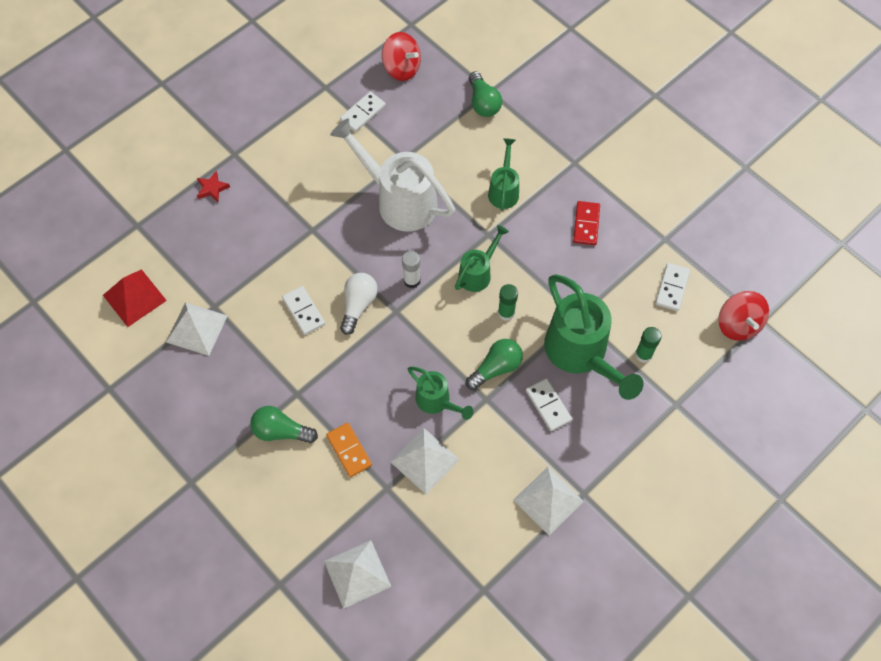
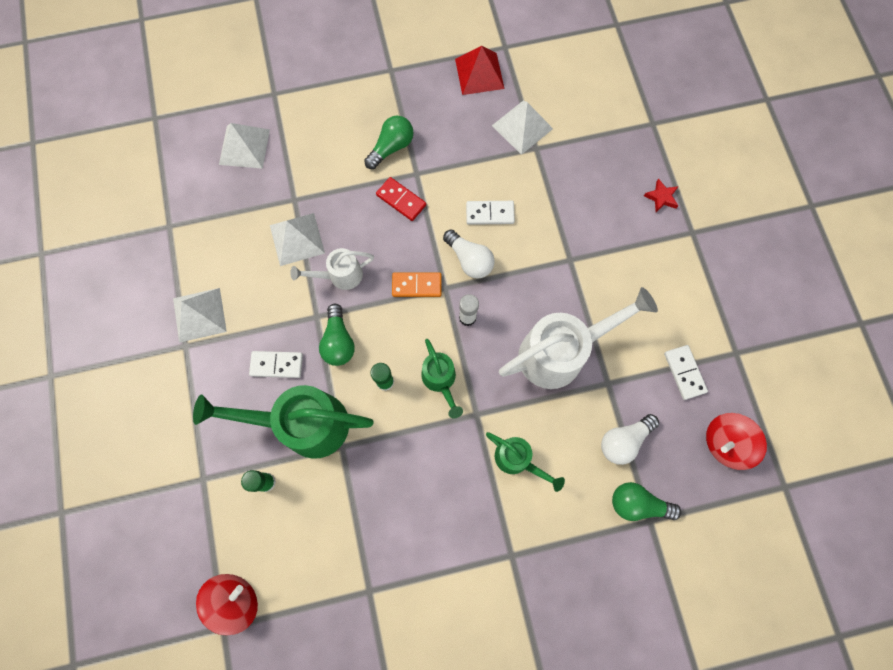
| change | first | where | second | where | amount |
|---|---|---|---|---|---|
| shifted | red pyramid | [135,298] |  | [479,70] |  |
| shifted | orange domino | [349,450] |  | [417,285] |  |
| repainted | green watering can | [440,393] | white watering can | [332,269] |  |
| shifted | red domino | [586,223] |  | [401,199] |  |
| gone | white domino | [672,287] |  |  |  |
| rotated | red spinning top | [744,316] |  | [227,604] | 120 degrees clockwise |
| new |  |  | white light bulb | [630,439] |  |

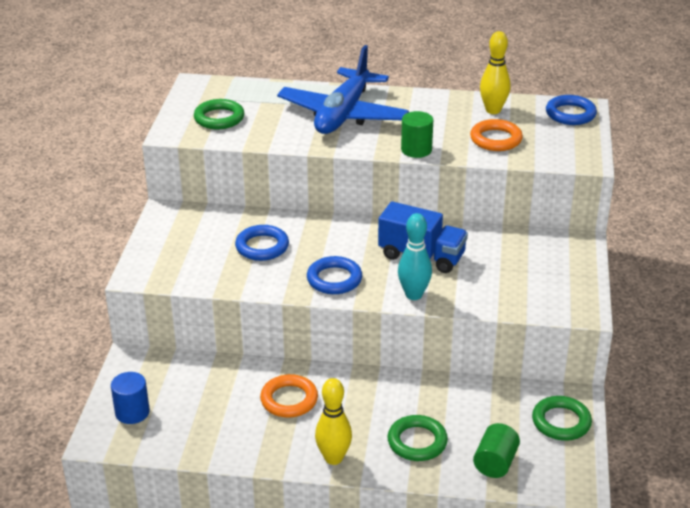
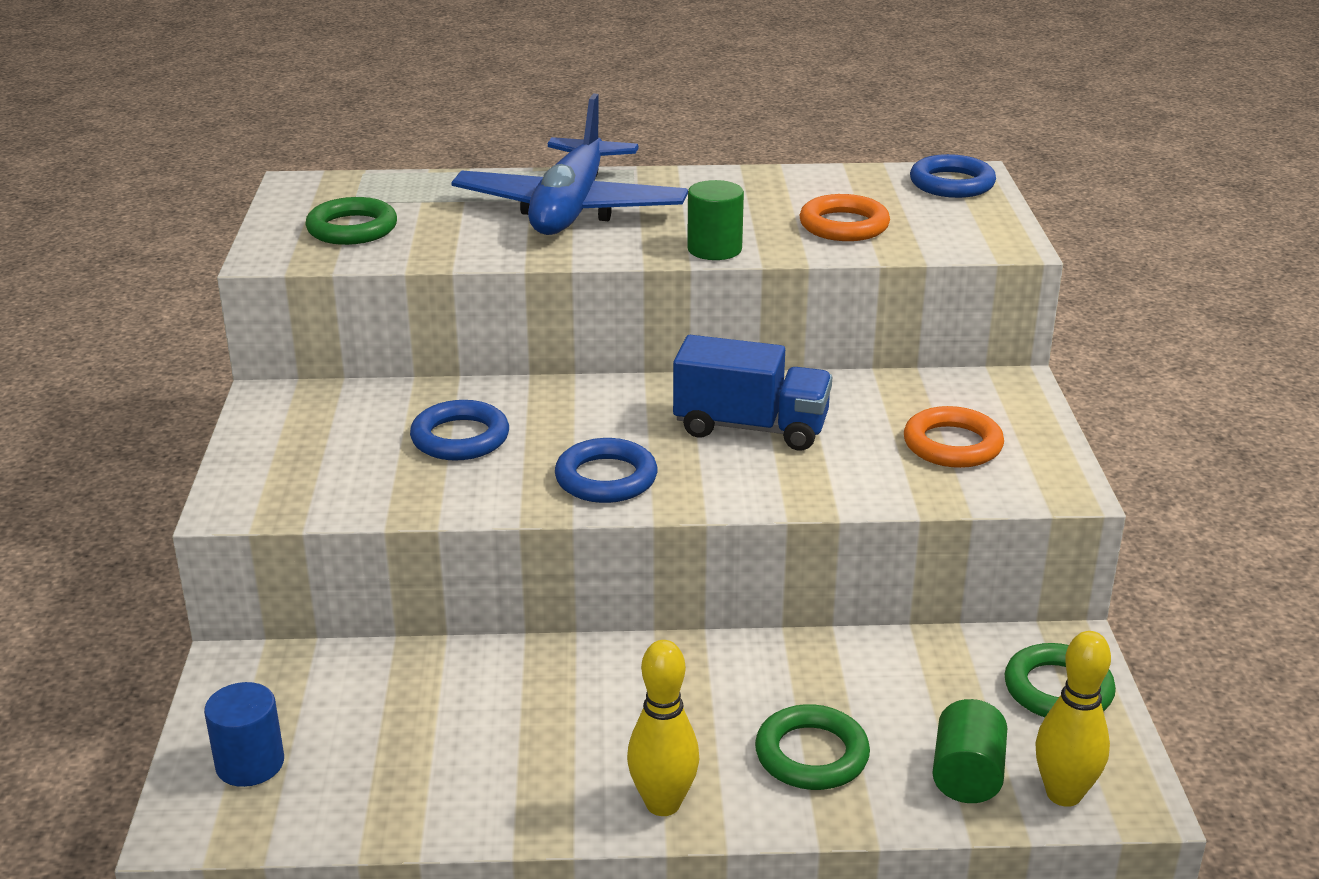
| change | first | where | second | where | amount |
|---|---|---|---|---|---|
| shifted | orange ring | [289,396] |  | [954,437] |  |
| gone | turquoise bowling pin | [415,256] |  |  |  |
| shifted | yellow bowling pin | [495,72] |  | [1073,719] |  |

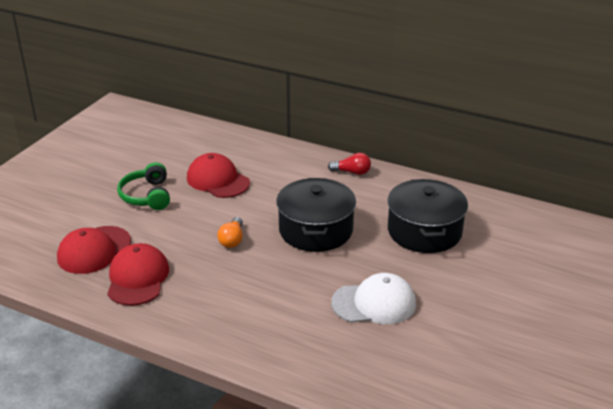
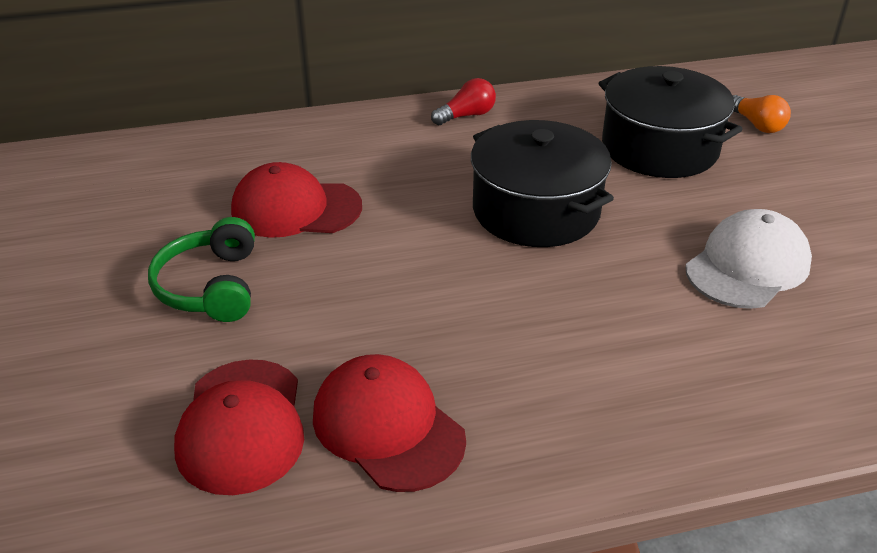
| change | first | where | second | where | amount |
|---|---|---|---|---|---|
| rotated | green headphones | [143,186] |  | [201,269] | 45 degrees clockwise |
| shifted | orange light bulb | [230,232] |  | [761,114] |  |

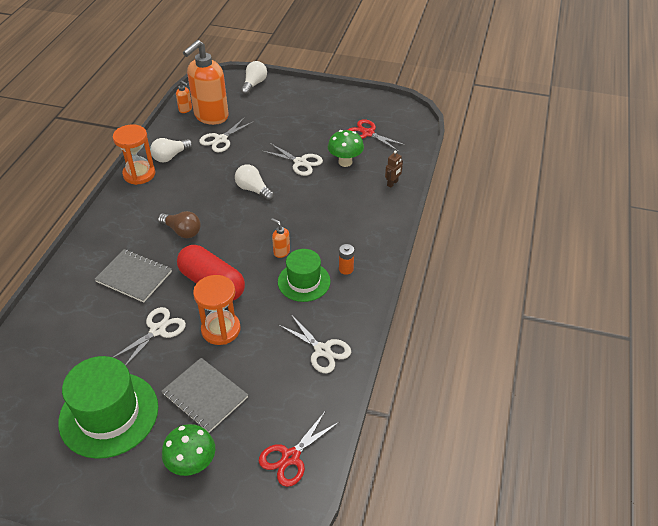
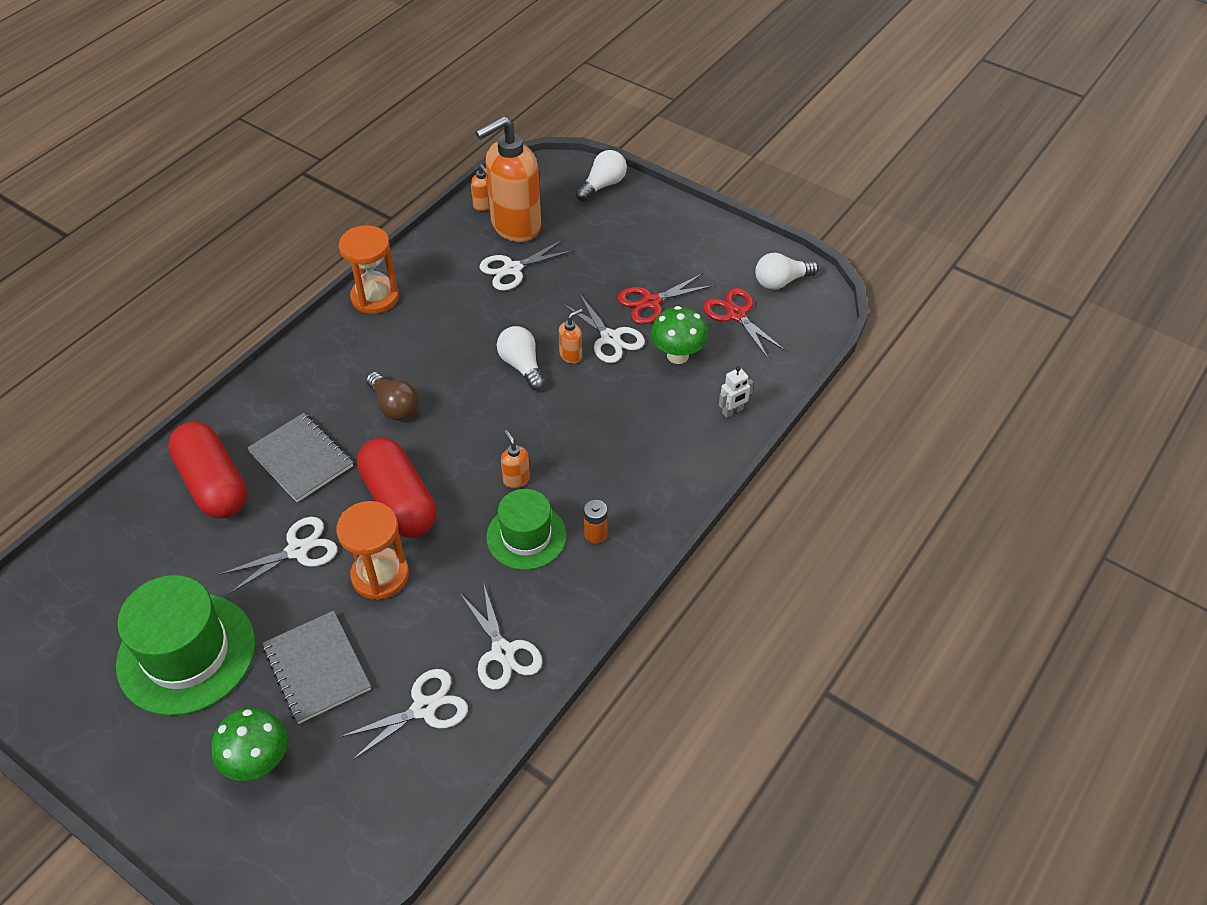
| change | first | where | second | where | amount |
|---|---|---|---|---|---|
| shifted | white light bulb | [171,150] |  | [787,271] |  |
| shifted | red scissors | [299,449] |  | [665,298] |  |
| repainted | brown robot | [394,169] | white robot | [736,392] |  |
| new |  |  | red capsule | [207,469] |  |
| new |  |  | white scissors | [403,715] |  |
| new |  |  | orange soap dispenser | [571,336] |  |

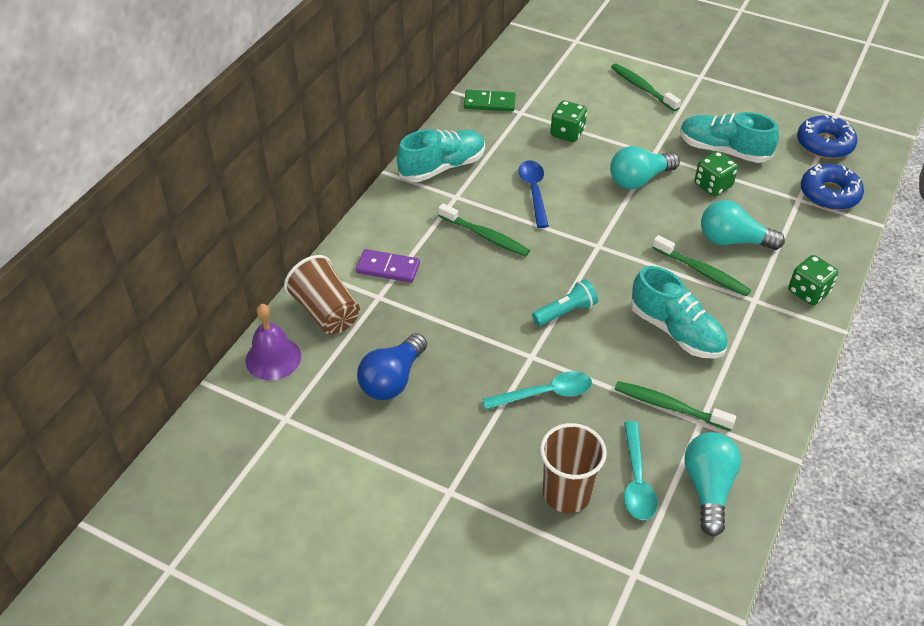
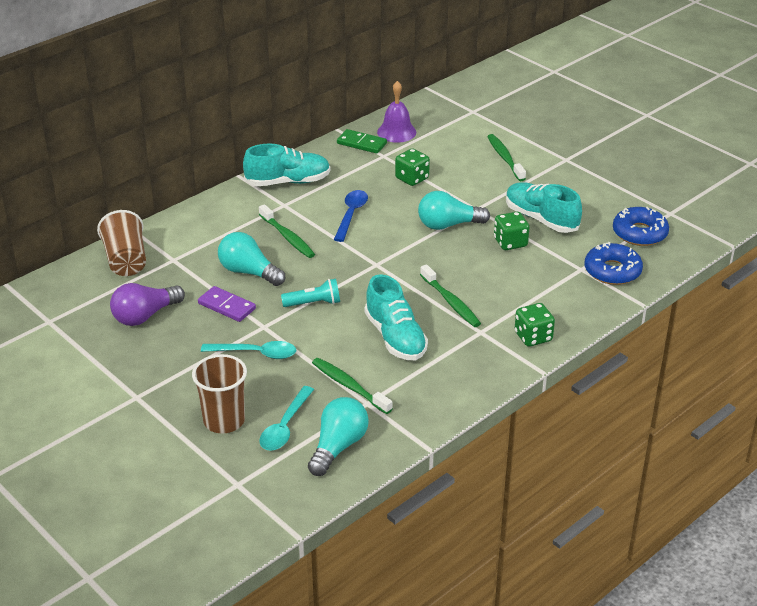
| change | first | where | second | where | amount |
|---|---|---|---|---|---|
| shifted | purple bell | [273,342] |  | [396,112] |  |
| shifted | purple domino | [388,266] |  | [227,304] |  |
| repainted | blue light bulb | [392,366] | purple light bulb | [147,304] |  |
| shifted | turquoise light bulb | [743,225] |  | [251,259] |  |

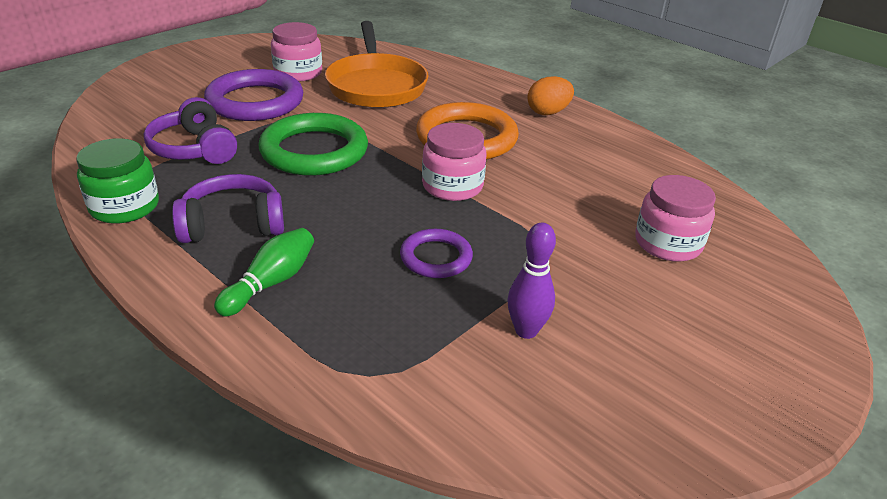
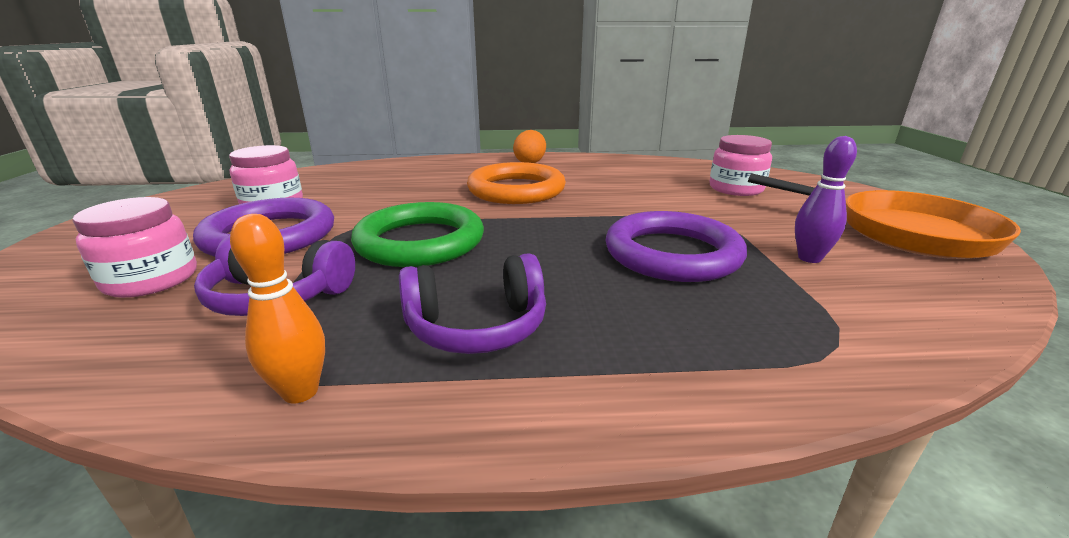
| change | first | where | second | where | amount |
|---|---|---|---|---|---|
| swapped | green jar | [118,181] | orange bowling pin | [277,309] |  |
| rotated | purple headphones | [228,208] |  | [472,303] | 135 degrees counterclockwise |
| gone | green bowling pin | [264,272] |  |  |  |
| shifted | orange pan | [376,64] |  | [884,216] |  |
| scaled | purple ring | [436,253] |  | [676,246] | x1.81 |
| shifted | pink jar | [454,162] |  | [135,247] |  |

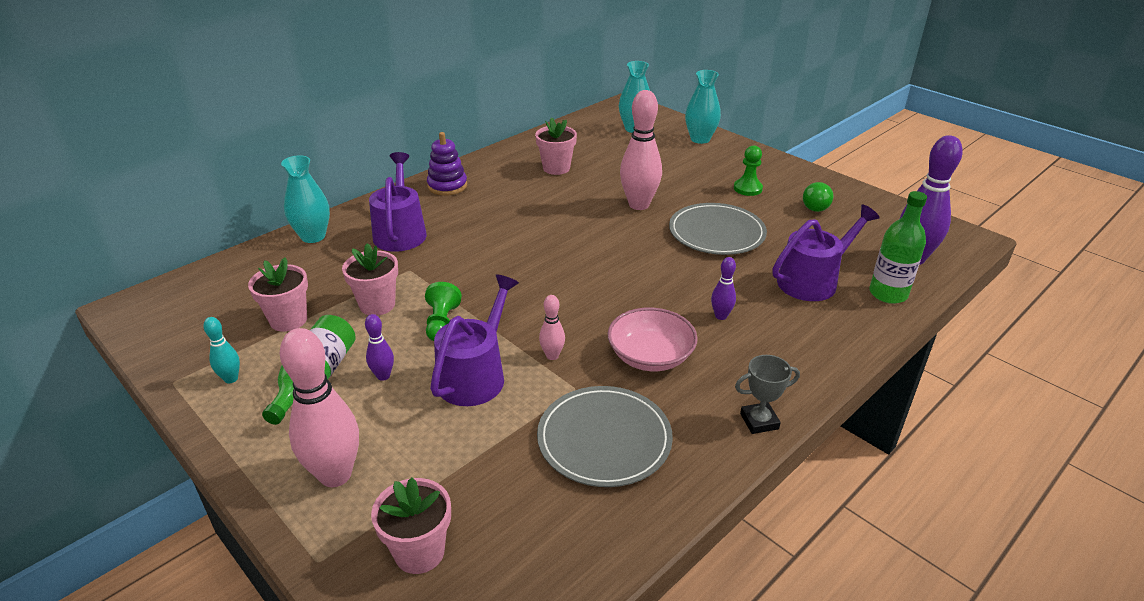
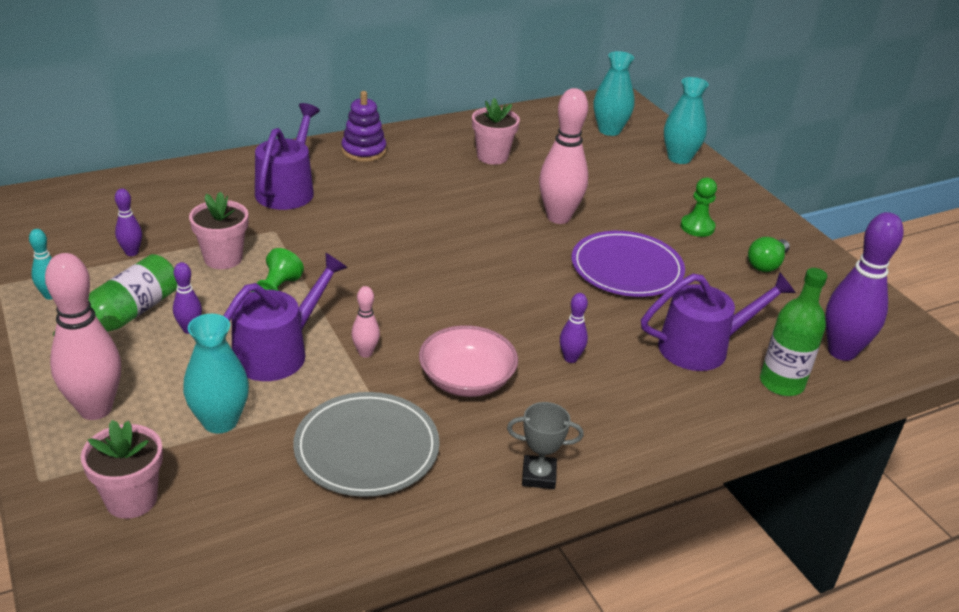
| change | first | where | second | where | amount |
|---|---|---|---|---|---|
| swapped | pink flower pot | [278,294] | purple bowling pin | [128,222] |  |
| shifted | turquoise vase | [305,199] |  | [216,374] |  |
| repainted | grey plate | [718,229] | purple plate | [628,264] |  |

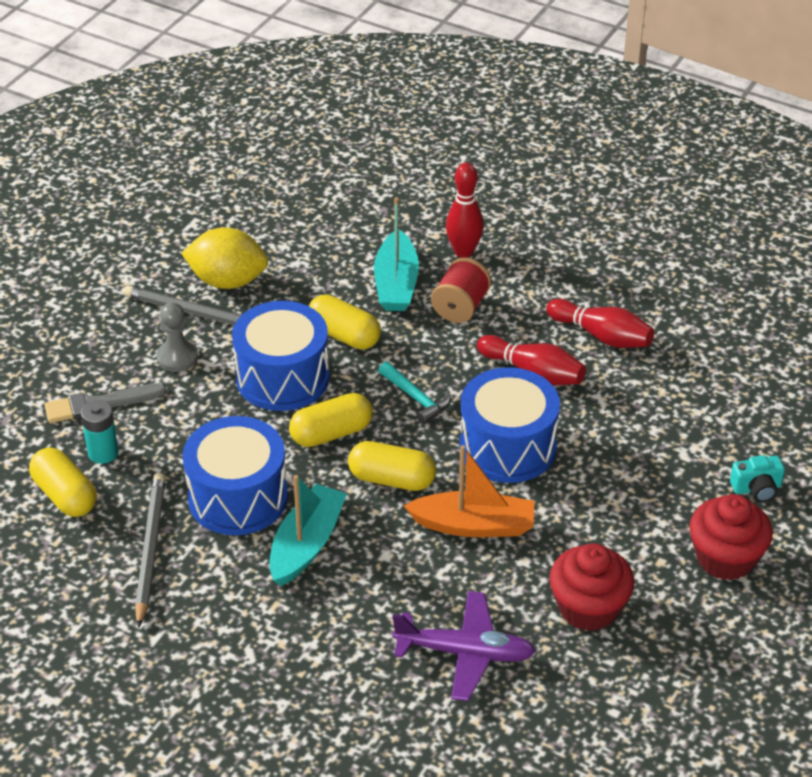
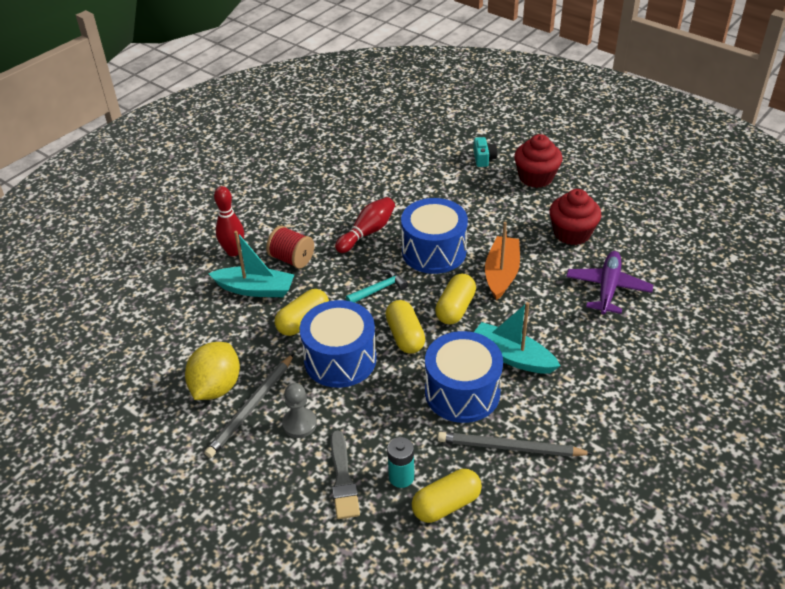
| change | first | where | second | where | amount |
|---|---|---|---|---|---|
| gone | red bowling pin | [600,323] |  |  |  |

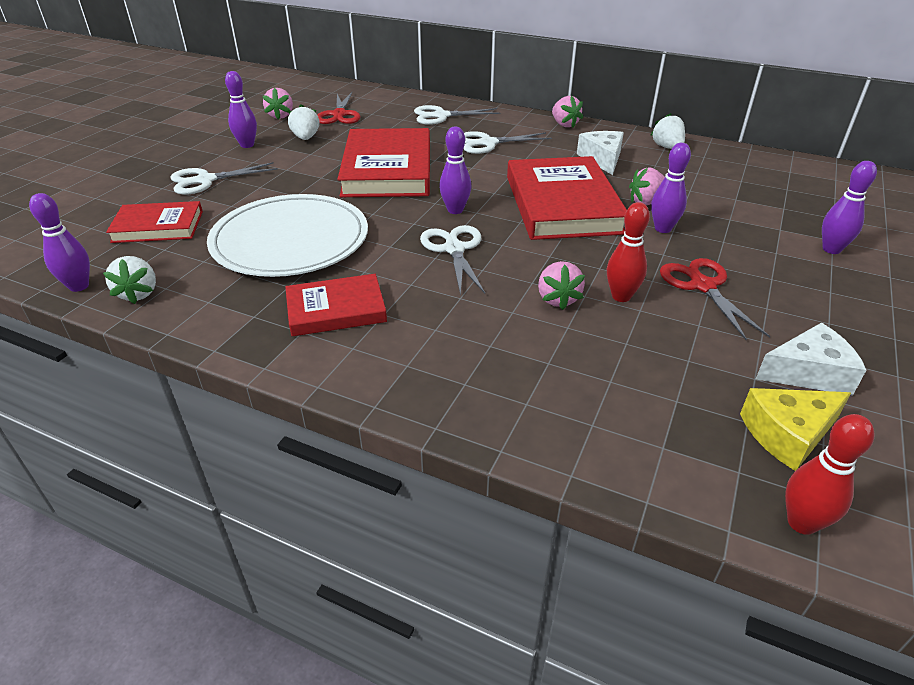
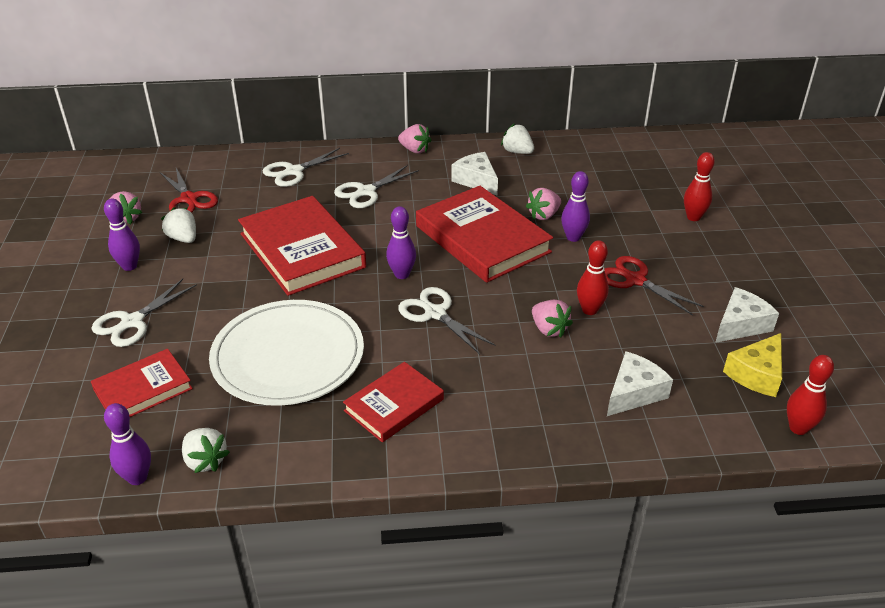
| change | first | where | second | where | amount |
|---|---|---|---|---|---|
| repainted | purple bowling pin | [849,207] | red bowling pin | [699,186] |  |
| new |  |  | white cheese | [640,383] |  |

